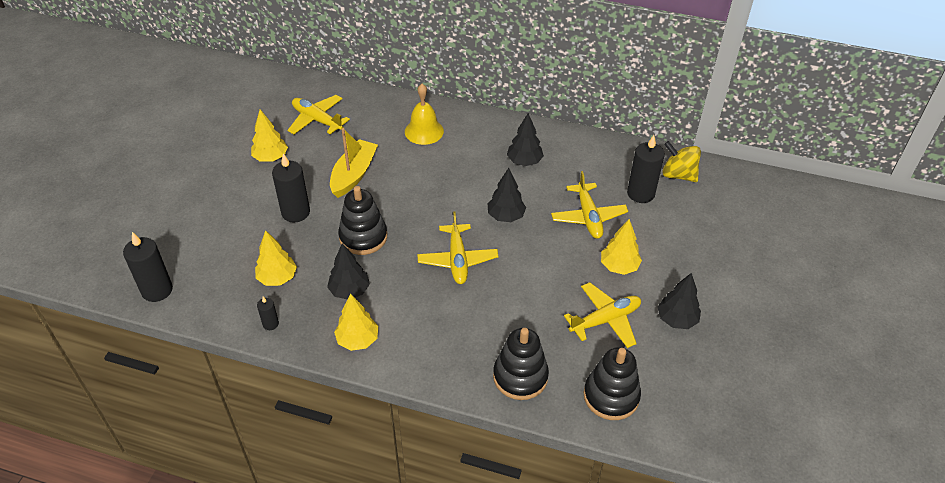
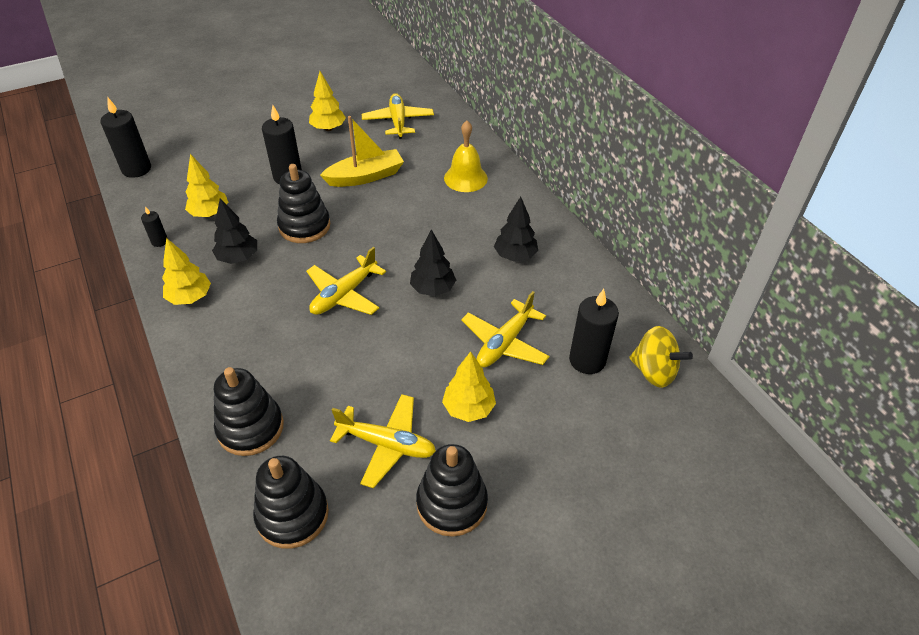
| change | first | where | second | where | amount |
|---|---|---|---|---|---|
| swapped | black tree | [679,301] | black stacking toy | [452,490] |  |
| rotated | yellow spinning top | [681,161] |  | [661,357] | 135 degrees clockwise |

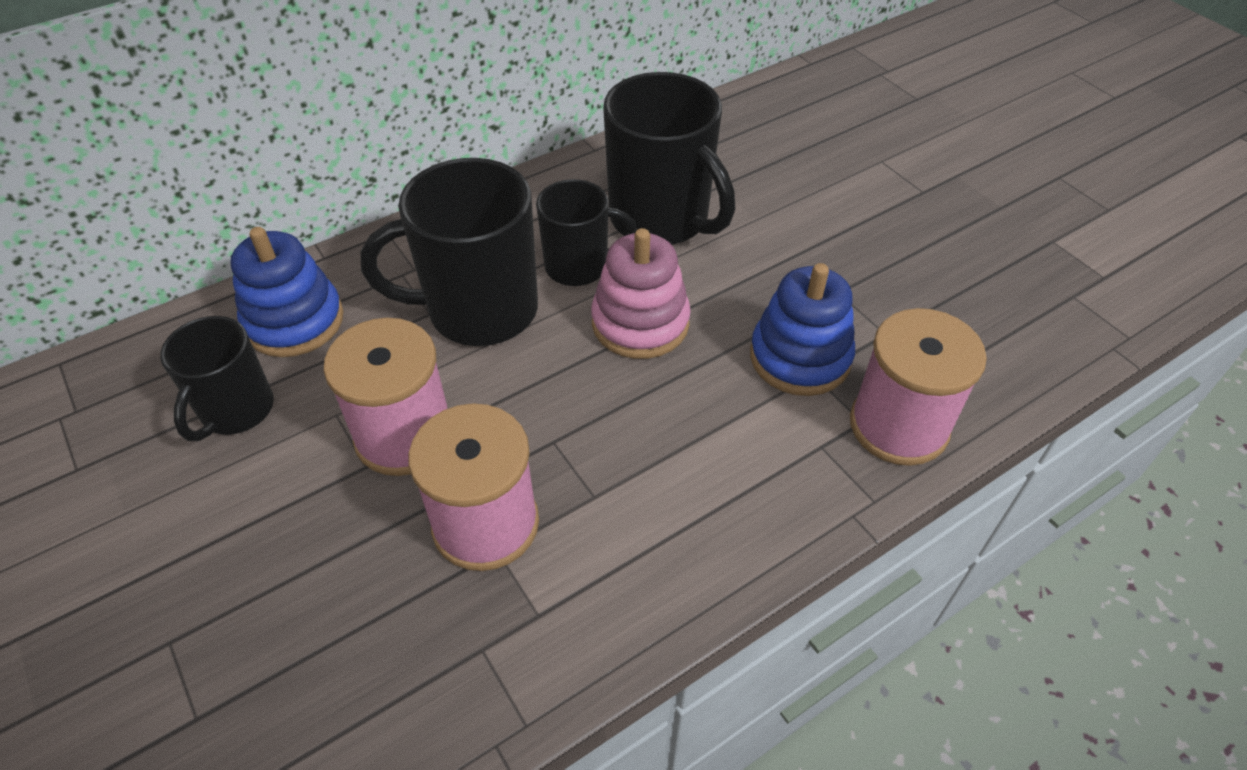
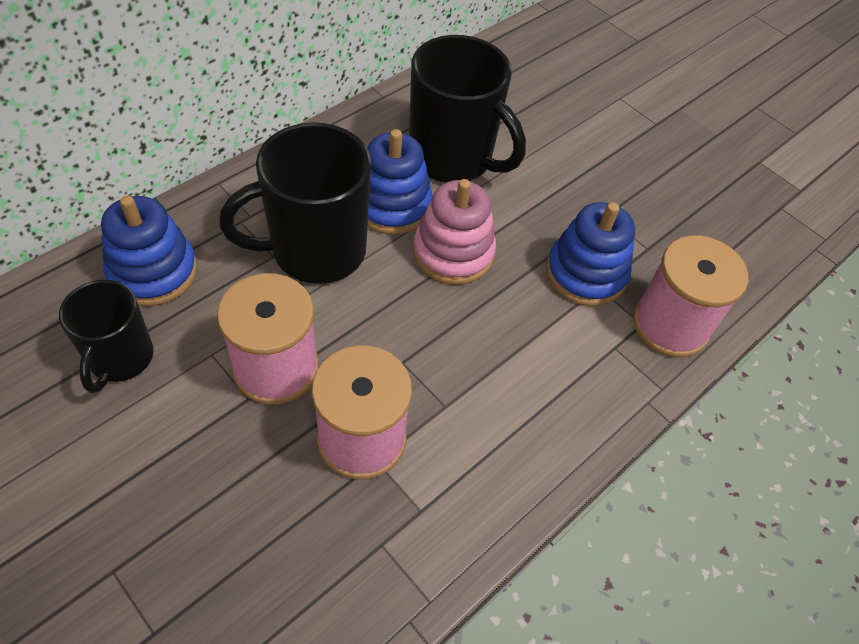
| change | first | where | second | where | amount |
|---|---|---|---|---|---|
| swapped | black mug | [586,232] | blue stacking toy | [400,182] |  |

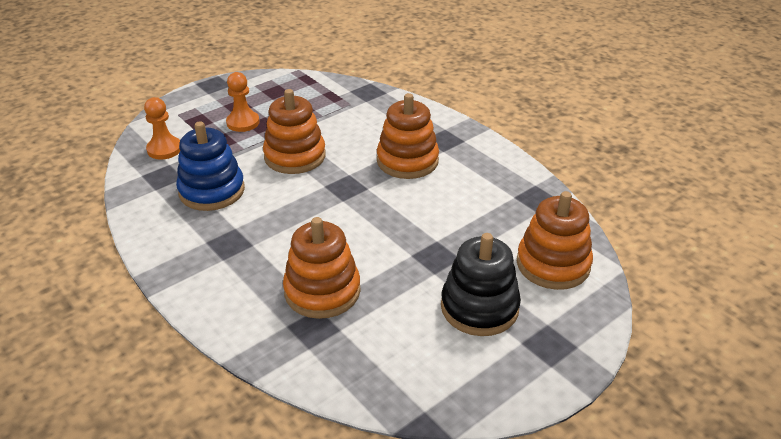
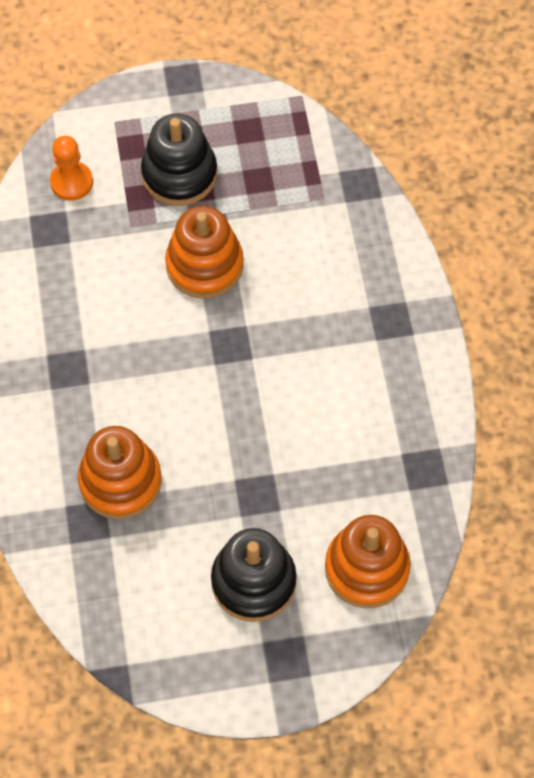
| change | first | where | second | where | amount |
|---|---|---|---|---|---|
| gone | blue stacking toy | [210,166] |  |  |  |
| swapped | orange pawn | [243,102] | black stacking toy | [179,160] |  |
| gone | orange stacking toy | [408,136] |  |  |  |

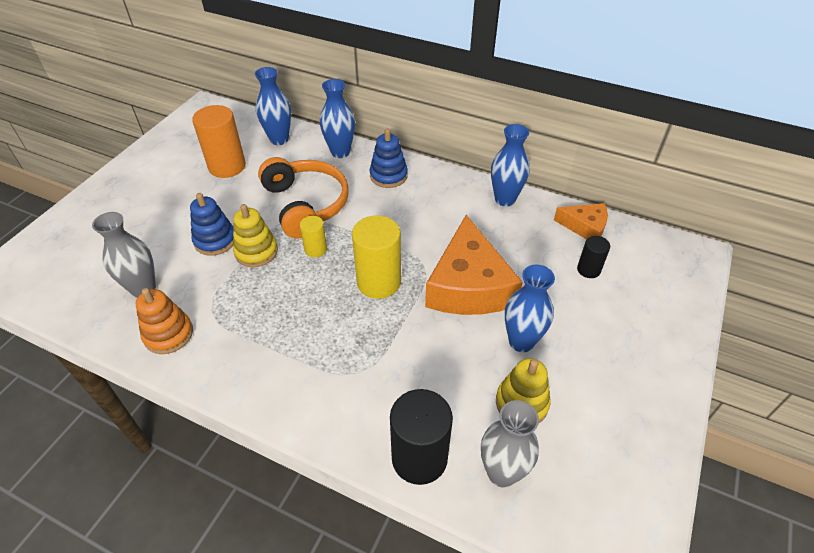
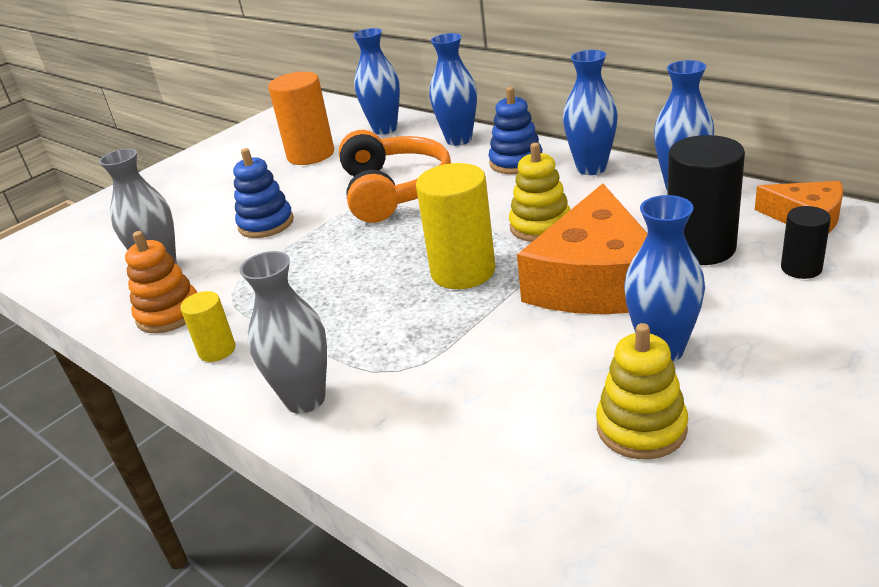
| change | first | where | second | where | amount |
|---|---|---|---|---|---|
| shifted | yellow stacking toy | [255,235] |  | [540,192] |  |
| shifted | yellow cylinder | [313,236] |  | [207,326] |  |
| shifted | black cylinder | [421,437] |  | [706,200] |  |
| shifted | grey vase | [510,443] |  | [283,332] |  |
| new |  |  | blue vase | [590,112] |  |

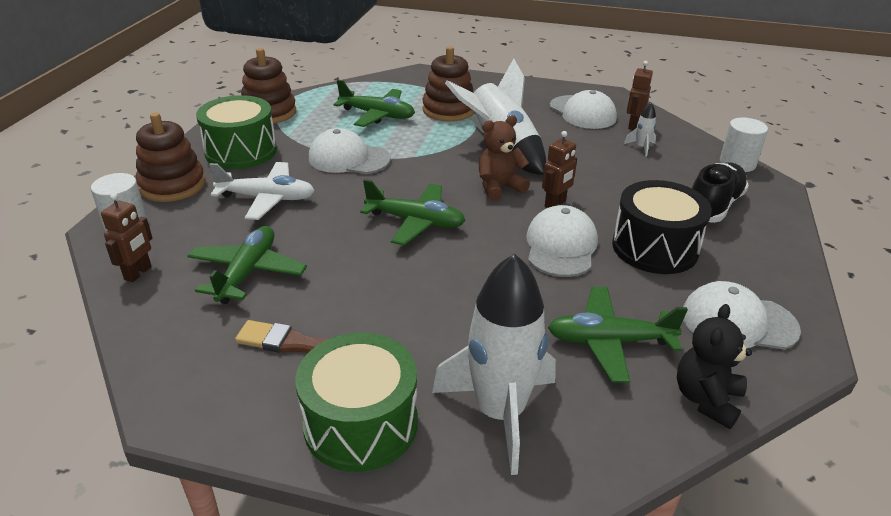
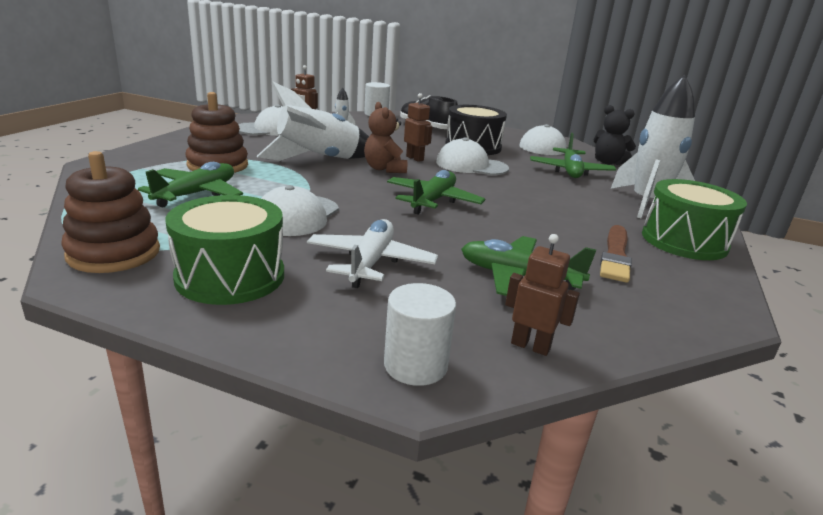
| change | first | where | second | where | amount |
|---|---|---|---|---|---|
| gone | brown stacking toy | [171,157] |  |  |  |

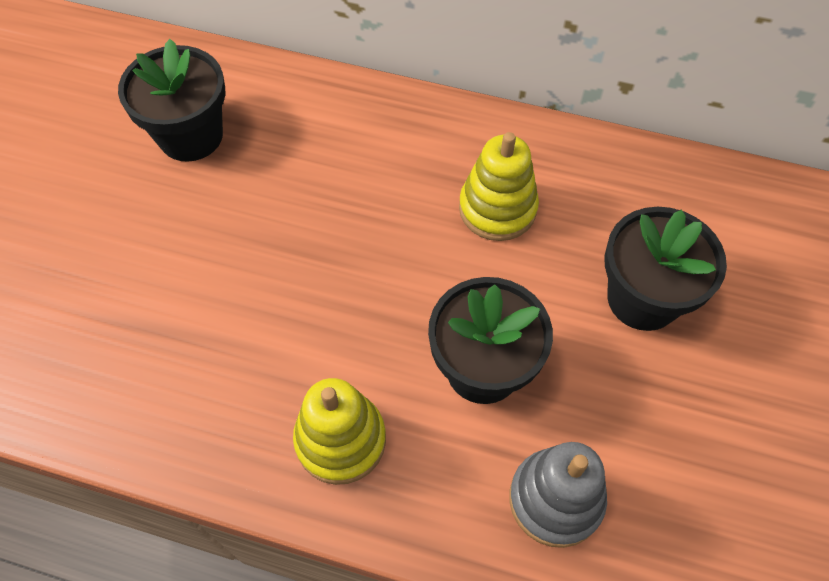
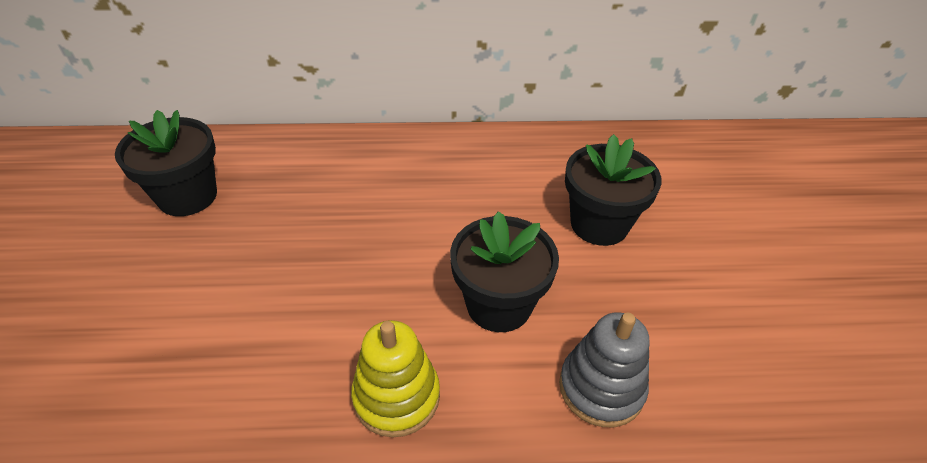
| change | first | where | second | where | amount |
|---|---|---|---|---|---|
| gone | yellow stacking toy | [499,186] |  |  |  |

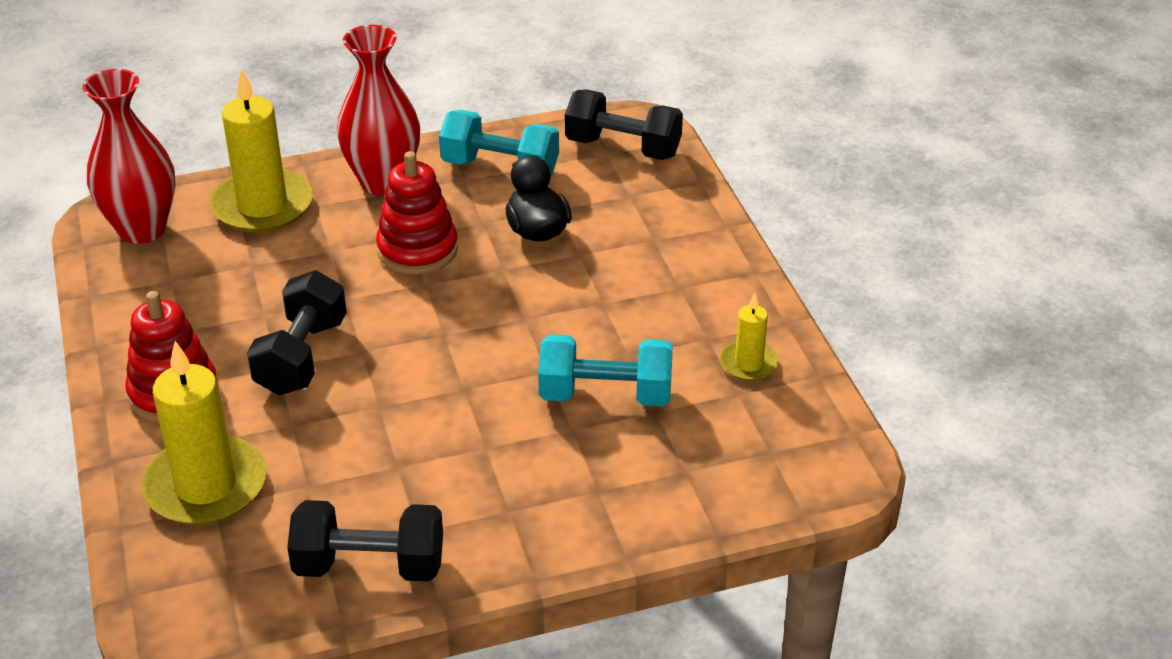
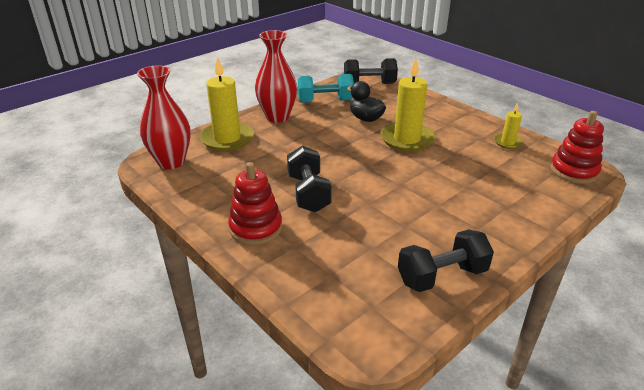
| change | first | where | second | where | amount |
|---|---|---|---|---|---|
| shifted | yellow candle | [203,433] |  | [407,105] |  |
| shifted | red stacking toy | [417,213] |  | [577,147] |  |
| gone | turquoise dumbbell | [605,370] |  |  |  |

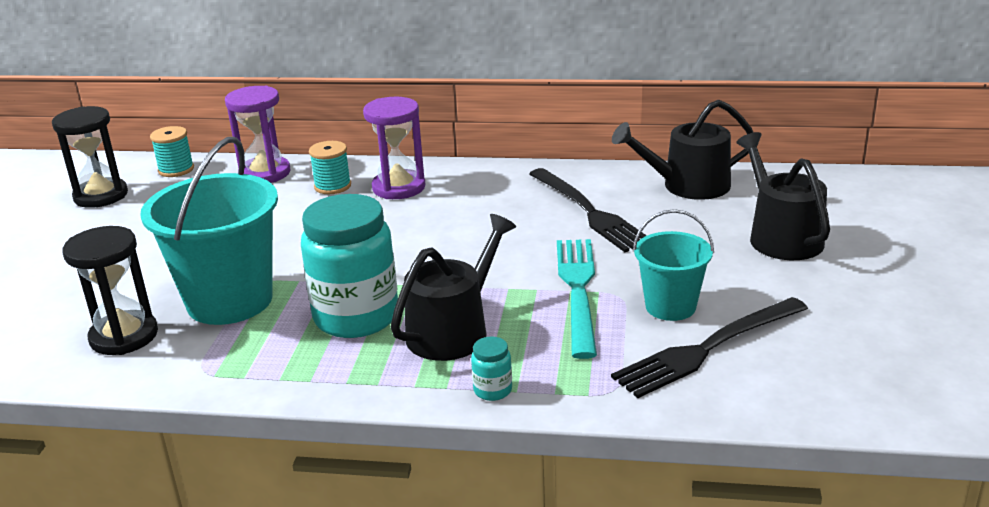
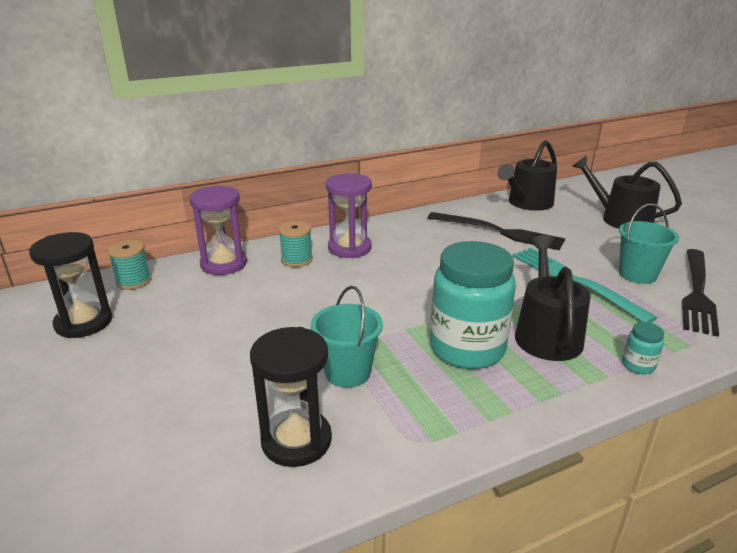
| change | first | where | second | where | amount |
|---|---|---|---|---|---|
| scaled | turquoise bucket | [209,231] |  | [347,337] | x0.57 |

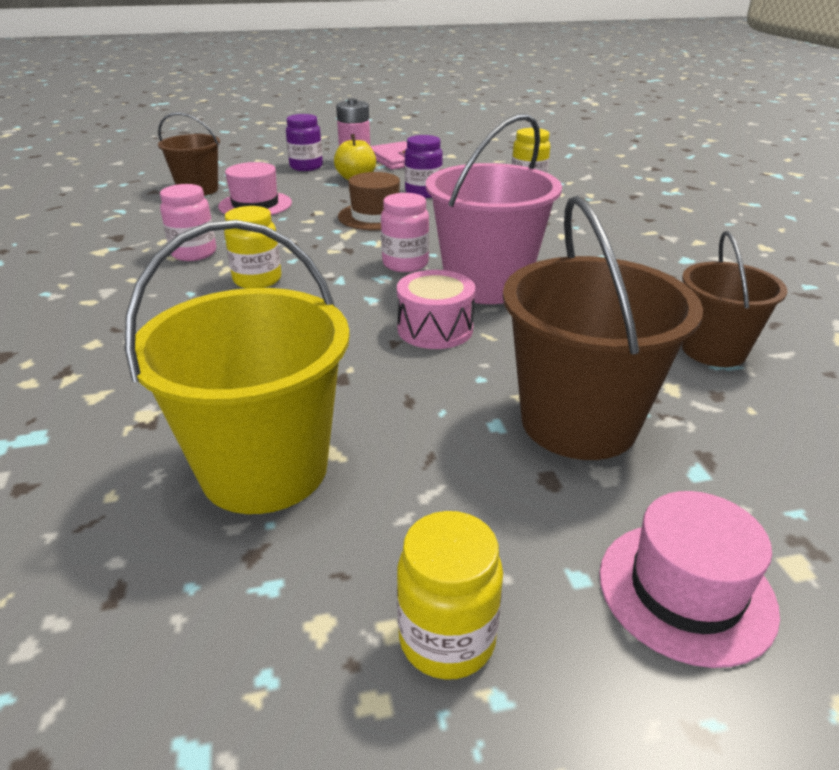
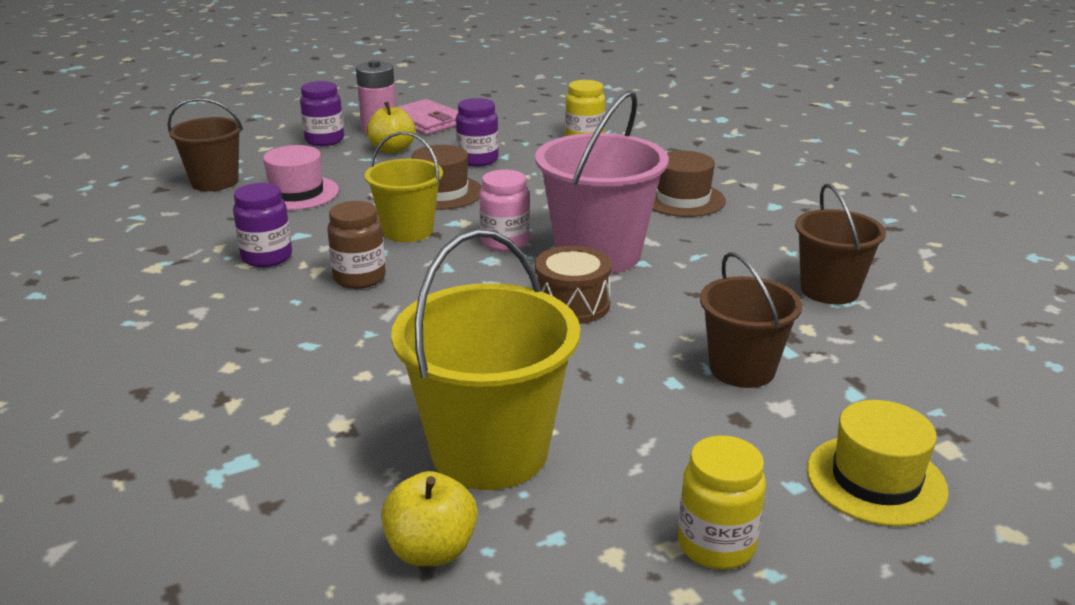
| change | first | where | second | where | amount |
|---|---|---|---|---|---|
| repainted | pink jar | [188,222] | purple jar | [262,225] |  |
| repainted | yellow jar | [252,247] | brown jar | [356,245] |  |
| repainted | pink drum | [436,309] | brown drum | [573,285] |  |
| scaled | brown bucket | [603,328] |  | [751,320] | x0.63 |
| repainted | pink hat | [689,579] | yellow hat | [878,463] |  |
| new |  |  | yellow bucket | [403,187] |  |
| new |  |  | yellow apple | [429,518] |  |
| new |  |  | brown hat | [689,184] |  |

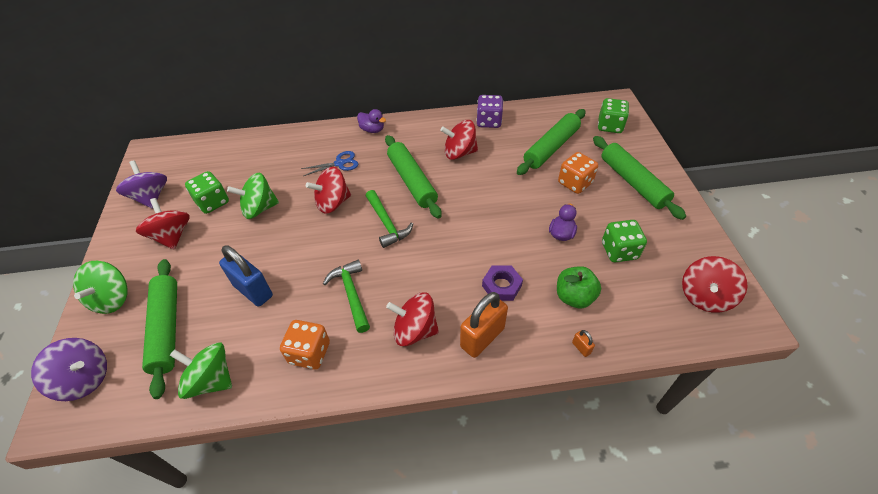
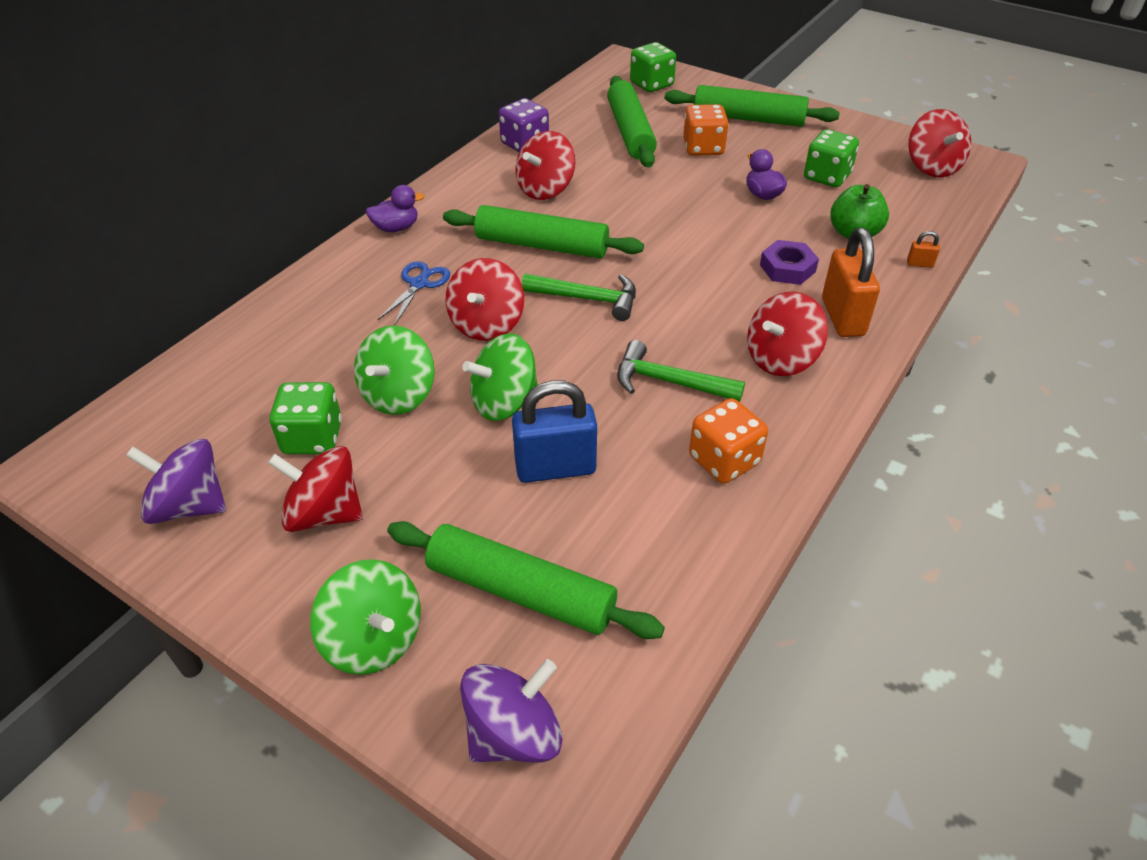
| change | first | where | second | where | amount |
|---|---|---|---|---|---|
| shifted | green spinning top | [200,370] |  | [500,377] |  |

